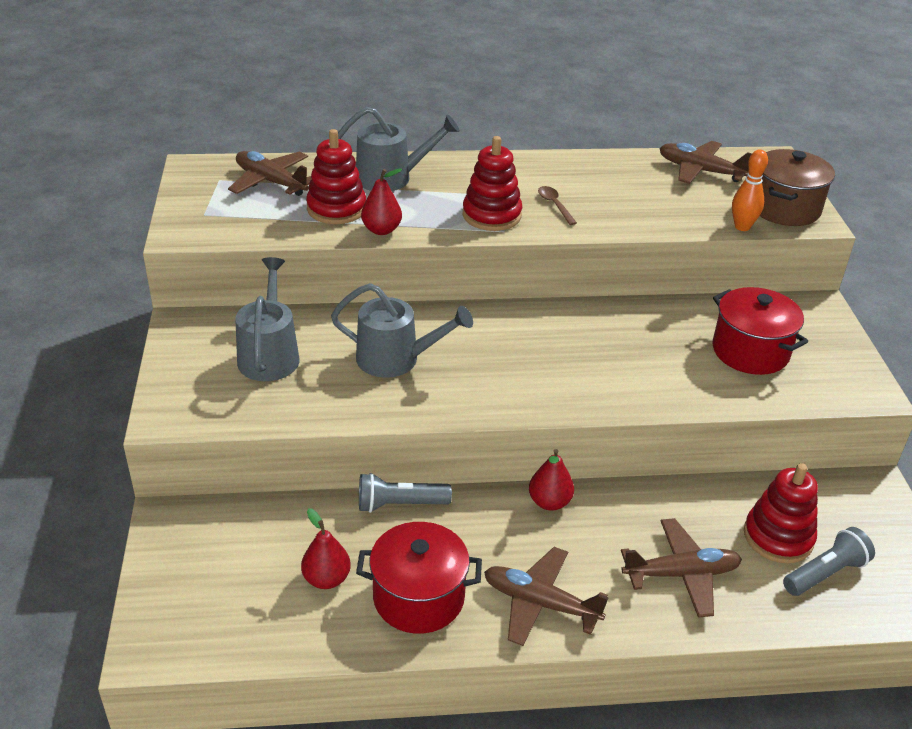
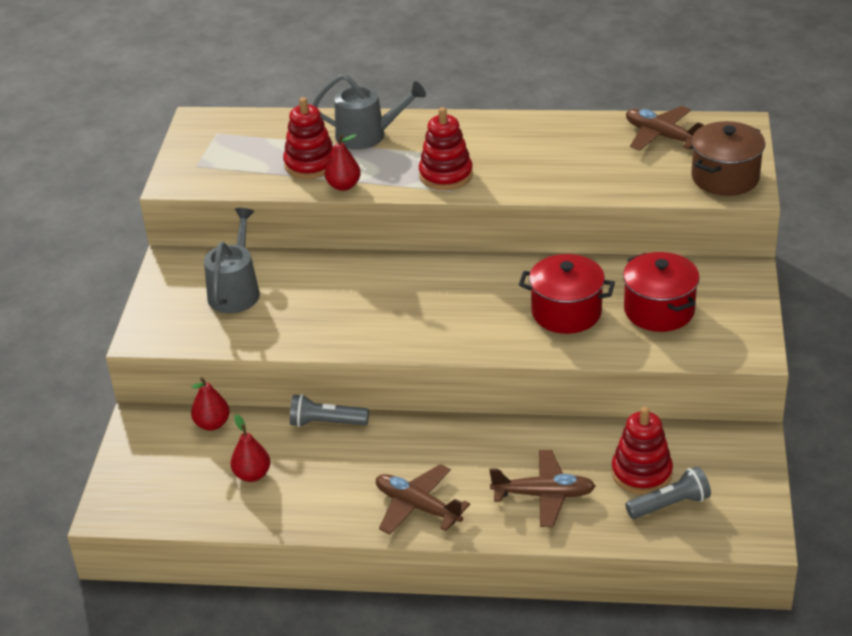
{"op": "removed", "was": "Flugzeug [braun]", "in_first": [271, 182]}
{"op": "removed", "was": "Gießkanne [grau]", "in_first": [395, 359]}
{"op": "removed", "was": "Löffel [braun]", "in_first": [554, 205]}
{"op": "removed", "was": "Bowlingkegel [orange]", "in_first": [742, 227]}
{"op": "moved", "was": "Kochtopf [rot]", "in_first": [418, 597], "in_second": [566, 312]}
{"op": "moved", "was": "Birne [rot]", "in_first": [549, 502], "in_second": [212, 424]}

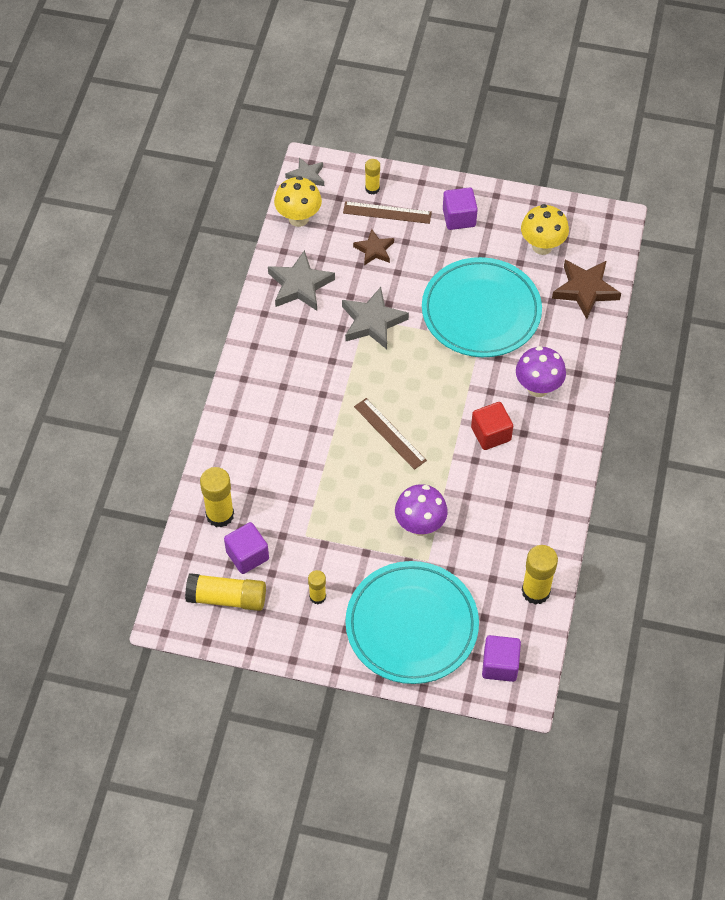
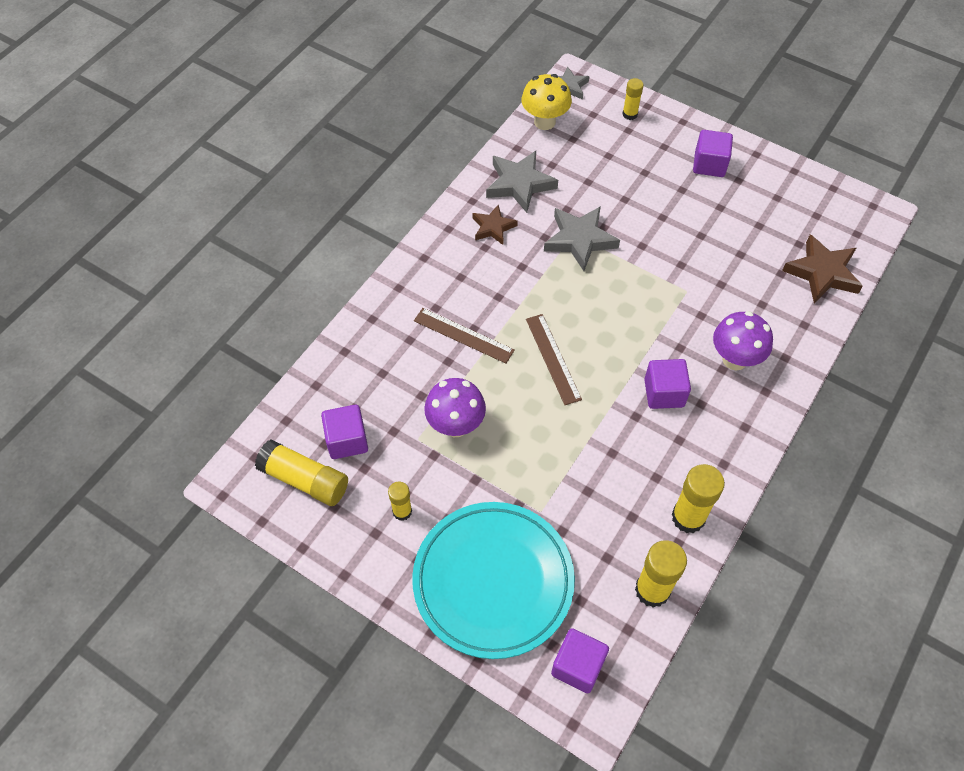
{"op": "removed", "was": "Teller [türkis]", "in_first": [481, 312]}
{"op": "removed", "was": "Pilz [gelb]", "in_first": [542, 246]}
{"op": "moved", "was": "Klebestift [gelb]", "in_first": [220, 515], "in_second": [688, 517]}
{"op": "moved", "was": "Lineal [braun]", "in_first": [387, 213], "in_second": [463, 335]}
{"op": "moved", "was": "Stern [braun]", "in_first": [374, 250], "in_second": [493, 227]}
{"op": "moved", "was": "Pilz [lila]", "in_first": [420, 525], "in_second": [455, 425]}
{"op": "recoloured", "was": "Kubus [rot]", "now": "Kubus [lila]", "in_first": [491, 434], "in_second": [664, 393]}

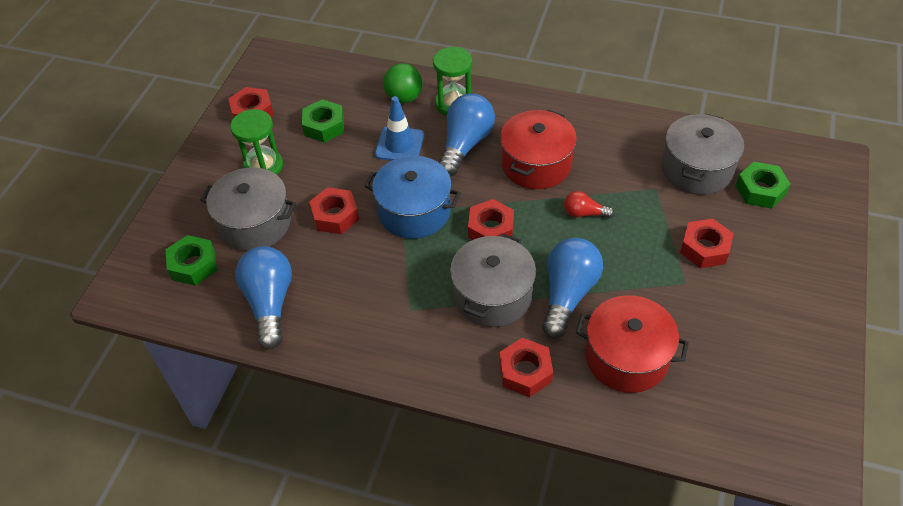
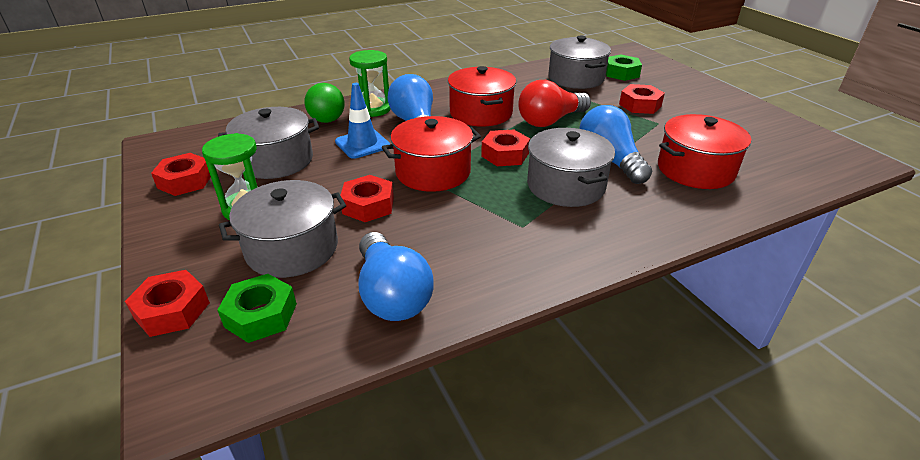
{"op": "moved", "was": "Sechskantmutter [rot]", "in_first": [525, 372], "in_second": [172, 310]}
{"op": "replaced", "was": "Sechskantmutter [grün]", "now": "Kochtopf [grau]", "in_first": [324, 126], "in_second": [276, 161]}
{"op": "recoloured", "was": "Kochtopf [blau]", "now": "Kochtopf [rot]", "in_first": [414, 211], "in_second": [433, 172]}
{"op": "turned", "was": "Glühbirne [blau]", "in_first": [269, 303], "in_second": [392, 294], "clockwise": -150}
{"op": "resized", "was": "Glühbirne [rot]", "in_first": [584, 213], "in_second": [550, 121], "ratio": 1.95}

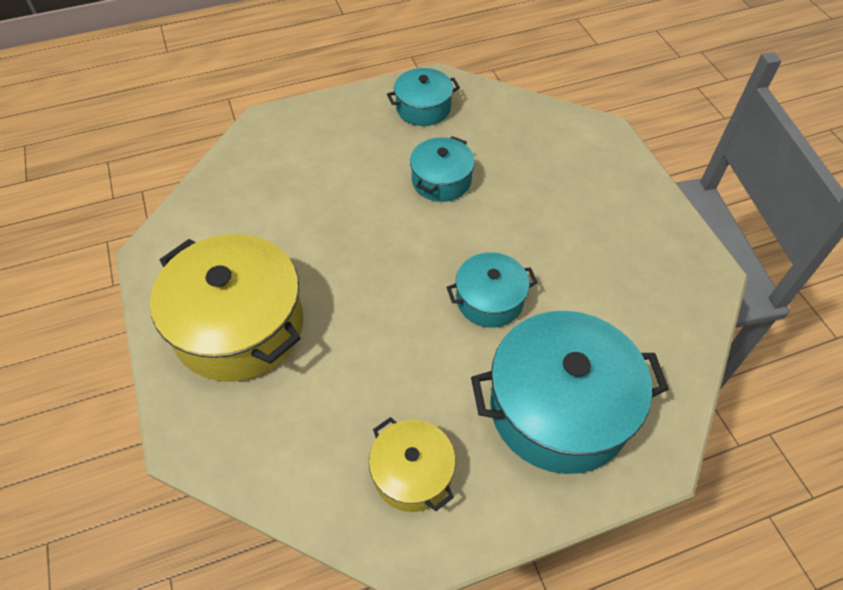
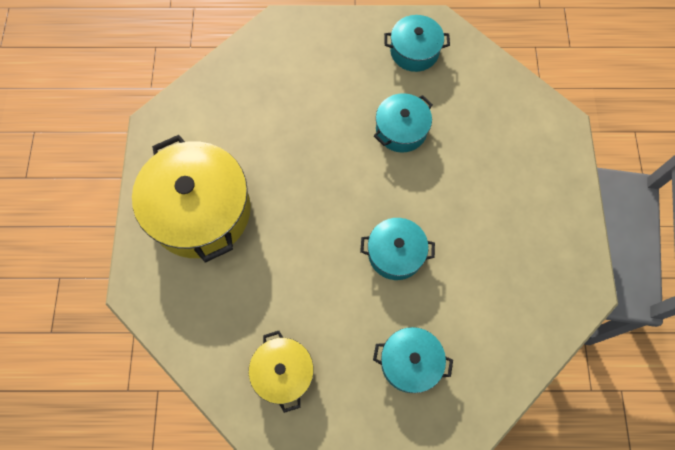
{"op": "resized", "was": "Kochtopf [türkis]", "in_first": [559, 408], "in_second": [410, 362], "ratio": 0.53}

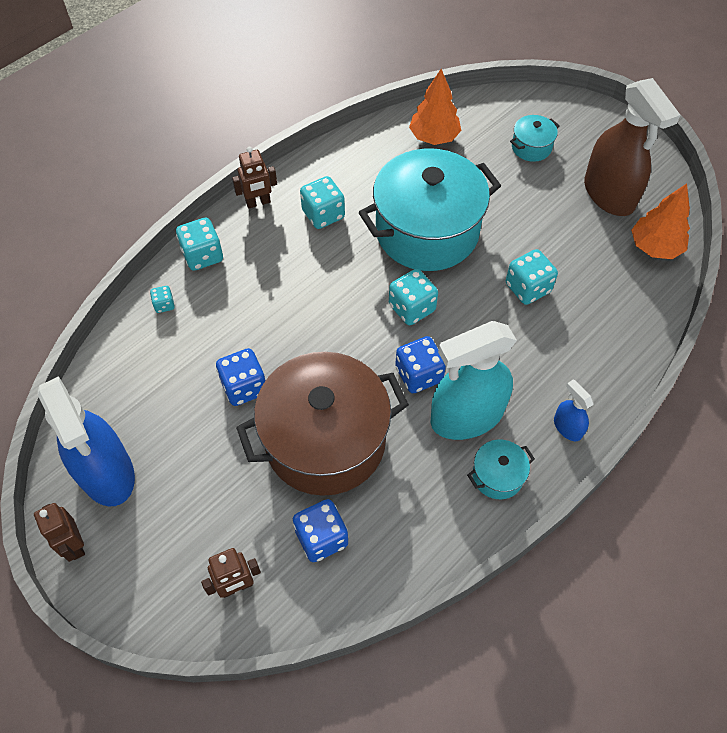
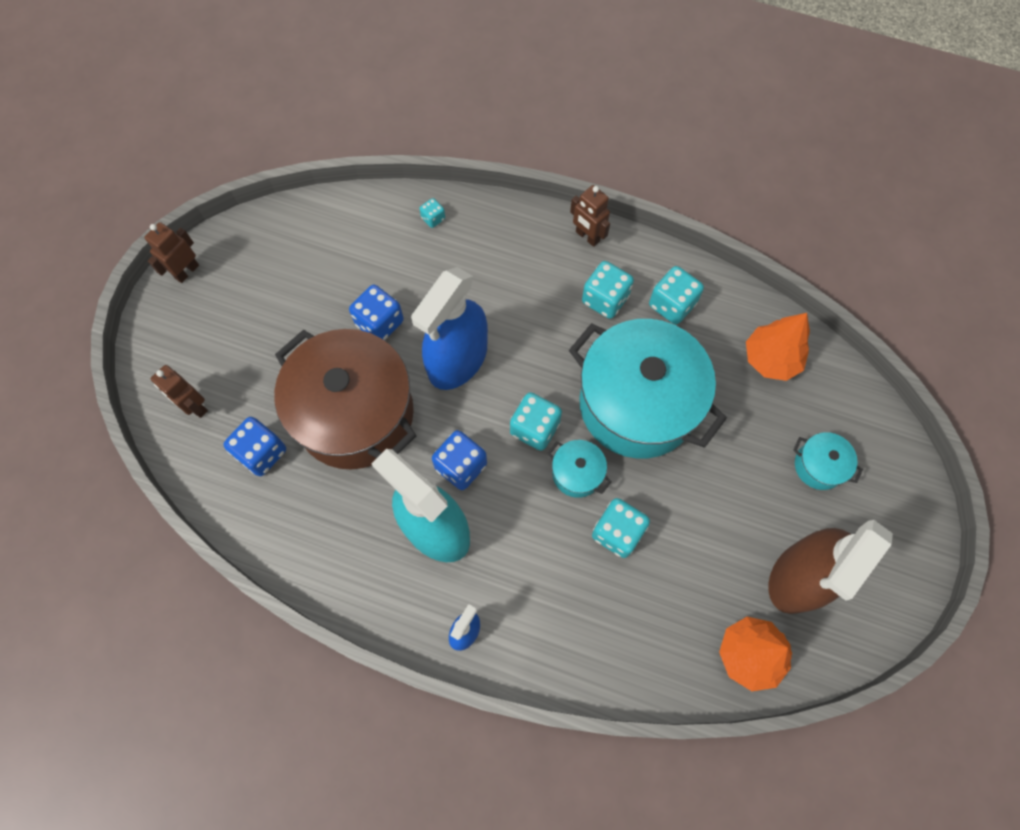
{"op": "moved", "was": "Sprühflasche [blau]", "in_first": [107, 473], "in_second": [457, 360]}
{"op": "moved", "was": "Spielwürfel [türkis]", "in_first": [203, 255], "in_second": [672, 305]}
{"op": "moved", "was": "Kochtopf [türkis]", "in_first": [497, 476], "in_second": [577, 473]}

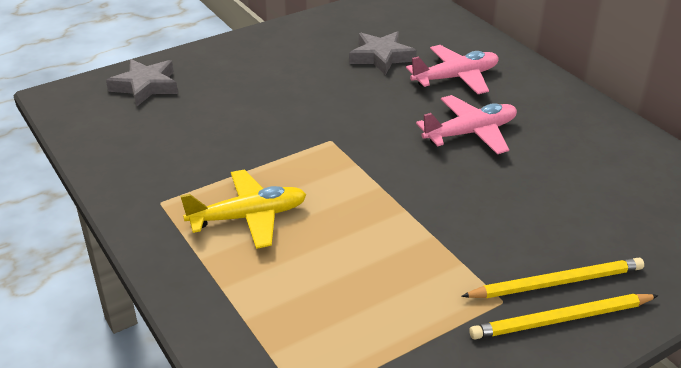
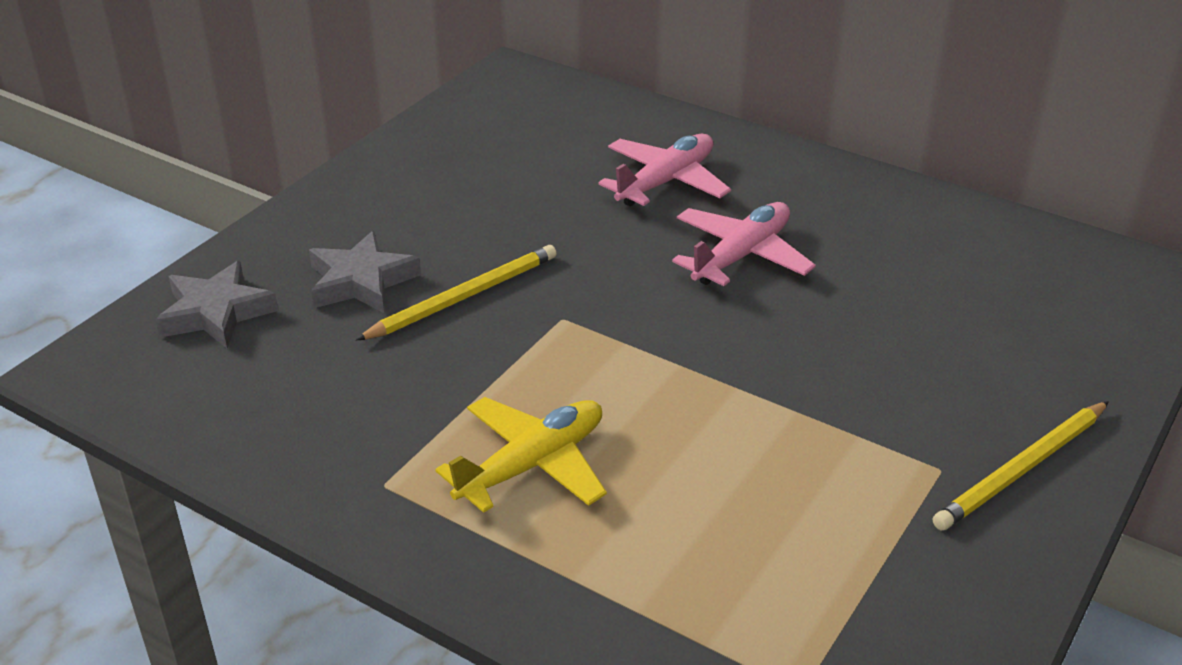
{"op": "moved", "was": "Stern [grau]", "in_first": [381, 57], "in_second": [361, 281]}
{"op": "moved", "was": "Bleistift [gelb]", "in_first": [556, 282], "in_second": [463, 297]}

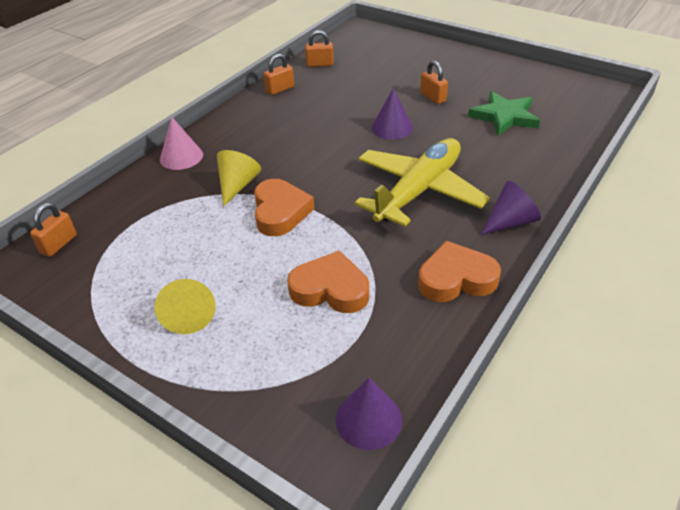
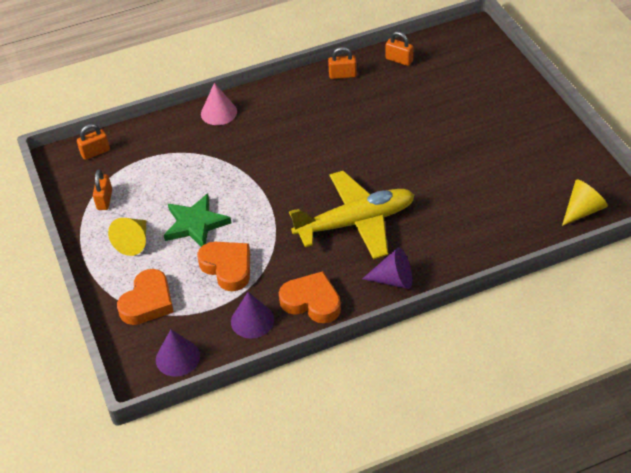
{"op": "moved", "was": "Kegel [gelb]", "in_first": [237, 185], "in_second": [582, 210]}
{"op": "moved", "was": "Herz [orange]", "in_first": [280, 212], "in_second": [148, 302]}
{"op": "moved", "was": "Kegel [lila]", "in_first": [392, 128], "in_second": [252, 320]}
{"op": "moved", "was": "Vorhängeschloss [orange]", "in_first": [433, 97], "in_second": [104, 200]}
{"op": "moved", "was": "Stern [grün]", "in_first": [504, 117], "in_second": [195, 224]}

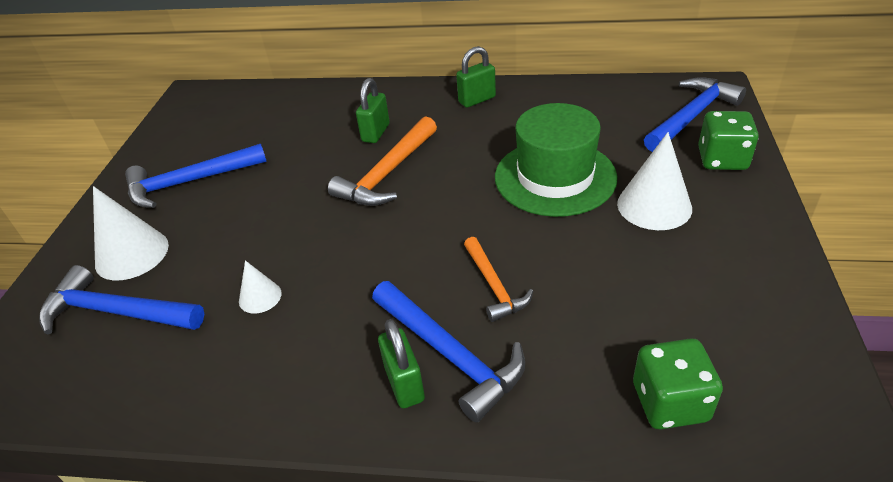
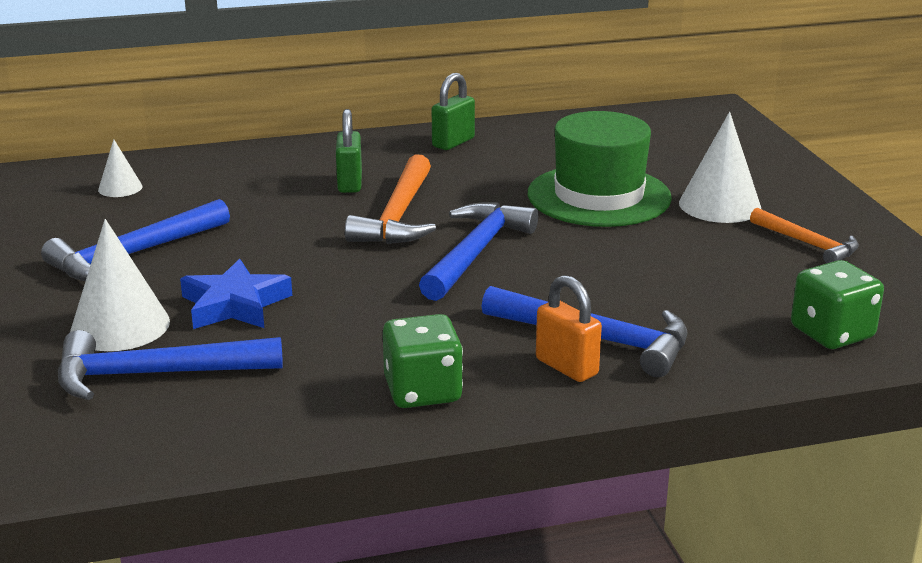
{"op": "added", "now": "Stern [blau]", "in_second": [235, 304]}
{"op": "moved", "was": "Kegel [weiß]", "in_first": [260, 297], "in_second": [120, 188]}
{"op": "moved", "was": "Hammer [orange]", "in_first": [494, 286], "in_second": [808, 244]}
{"op": "moved", "was": "Hammer [blau]", "in_first": [692, 116], "in_second": [476, 252]}
{"op": "moved", "was": "Spielwürfel [grün]", "in_first": [722, 159], "in_second": [422, 391]}
{"op": "recoloured", "was": "Vorhängeschloss [grün]", "now": "Vorhängeschloss [orange]", "in_first": [404, 384], "in_second": [566, 367]}

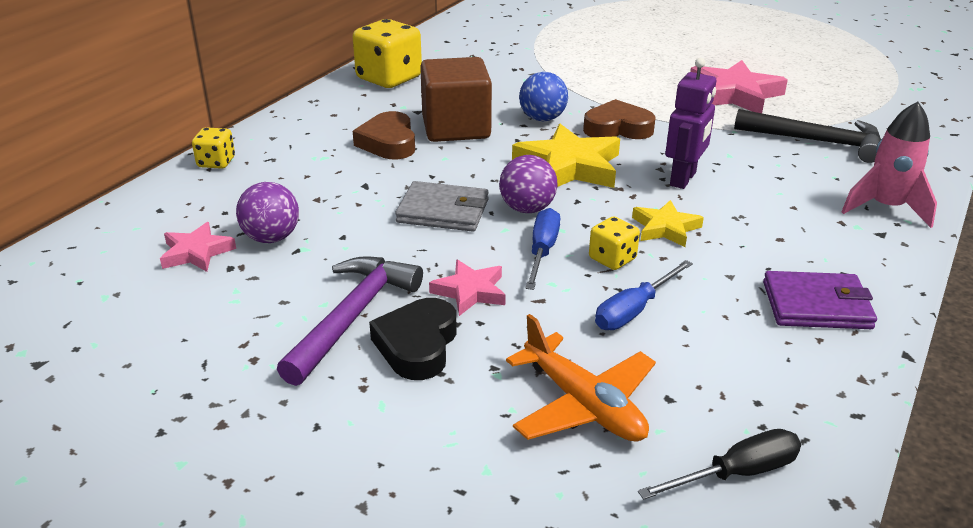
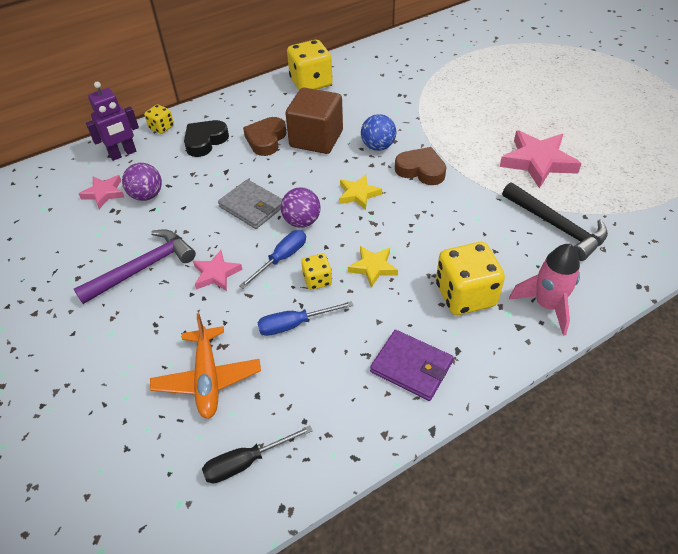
{"op": "added", "now": "Spielwürfel [gelb]", "in_second": [465, 295]}
{"op": "moved", "was": "Herz [schwarz]", "in_first": [417, 345], "in_second": [205, 141]}
{"op": "moved", "was": "Roboter [lila]", "in_first": [683, 179], "in_second": [123, 154]}
{"op": "turned", "was": "Schraubenzieher [schwarz]", "in_first": [737, 473], "in_second": [246, 462], "clockwise": 150}
{"op": "resized", "was": "Stern [gelb]", "in_first": [569, 166], "in_second": [358, 194], "ratio": 0.57}

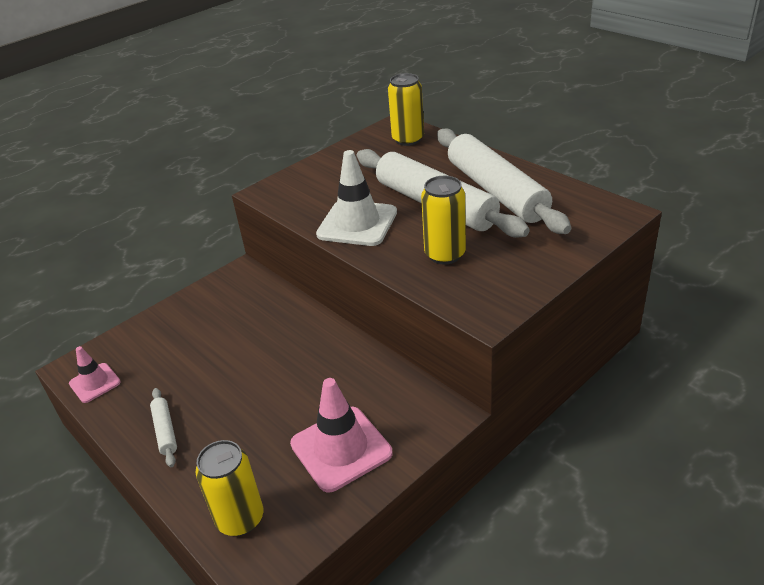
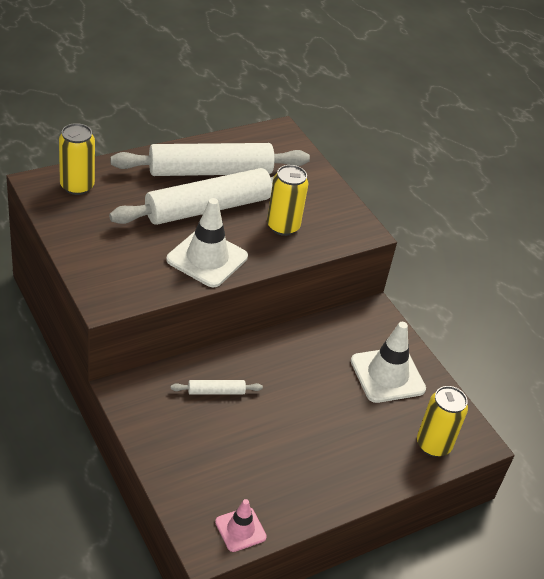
{"op": "moved", "was": "Nudelholz [weiß]", "in_first": [165, 431], "in_second": [216, 391]}
{"op": "recoloured", "was": "Leitkegel [rosa]", "now": "Leitkegel [weiß]", "in_first": [341, 448], "in_second": [387, 375]}

